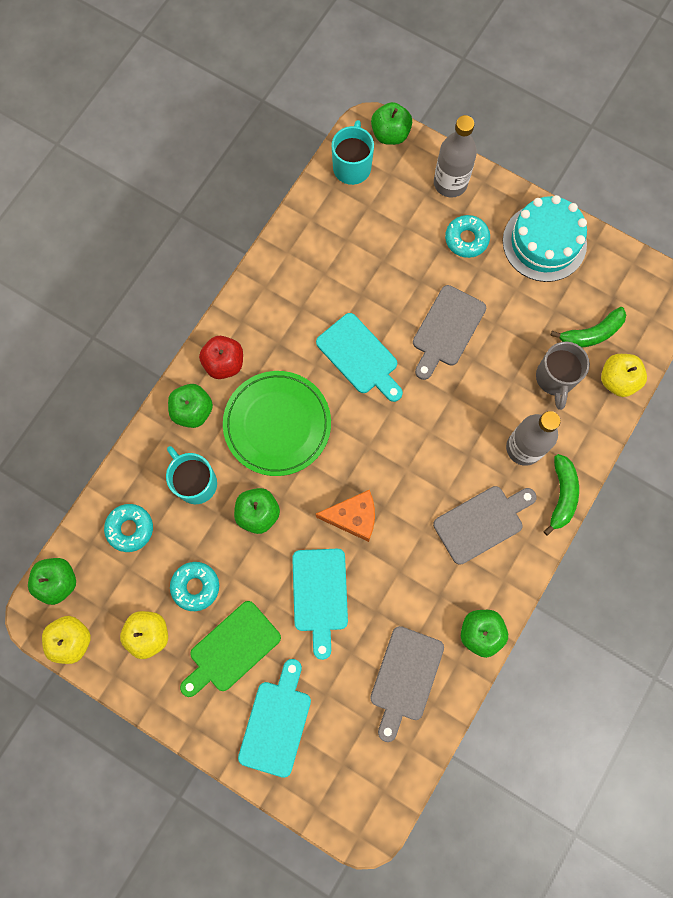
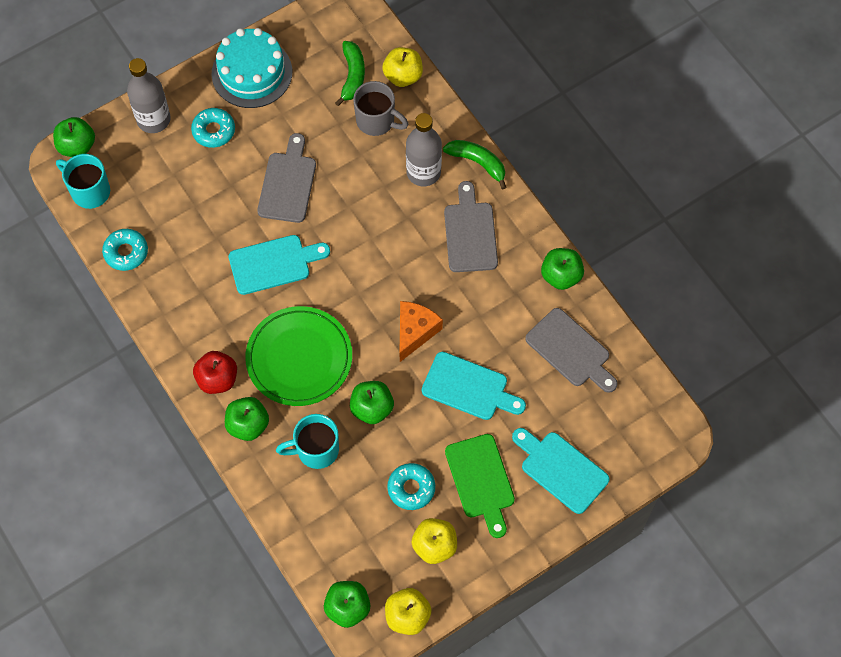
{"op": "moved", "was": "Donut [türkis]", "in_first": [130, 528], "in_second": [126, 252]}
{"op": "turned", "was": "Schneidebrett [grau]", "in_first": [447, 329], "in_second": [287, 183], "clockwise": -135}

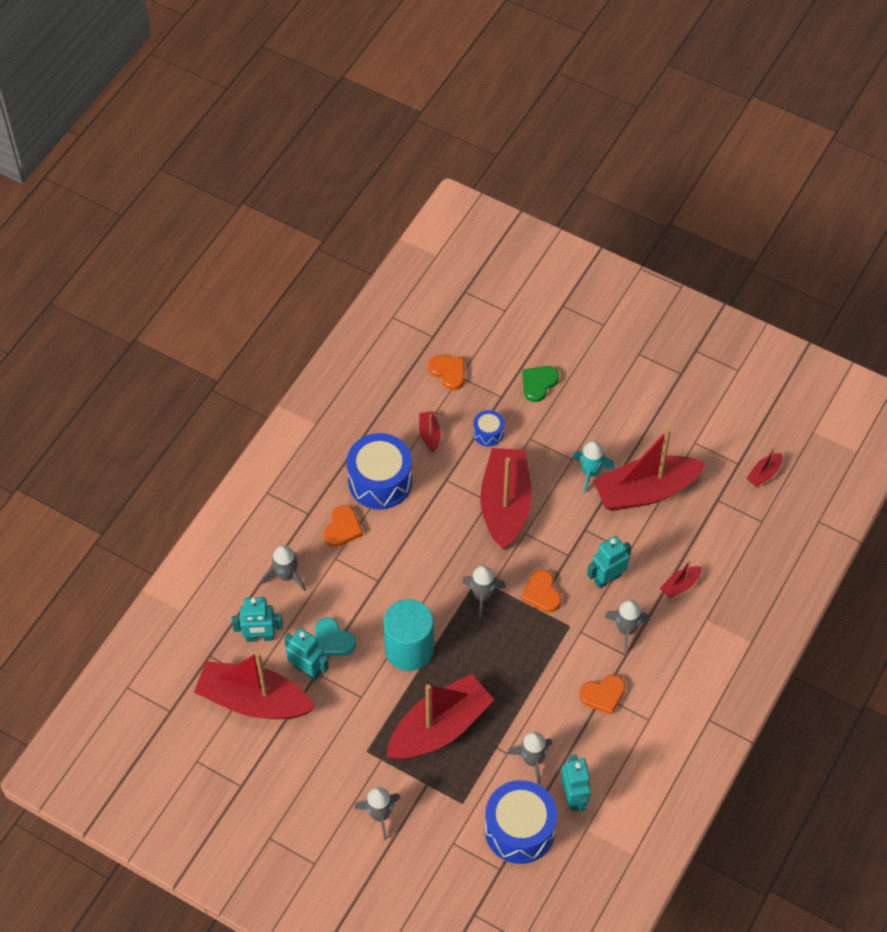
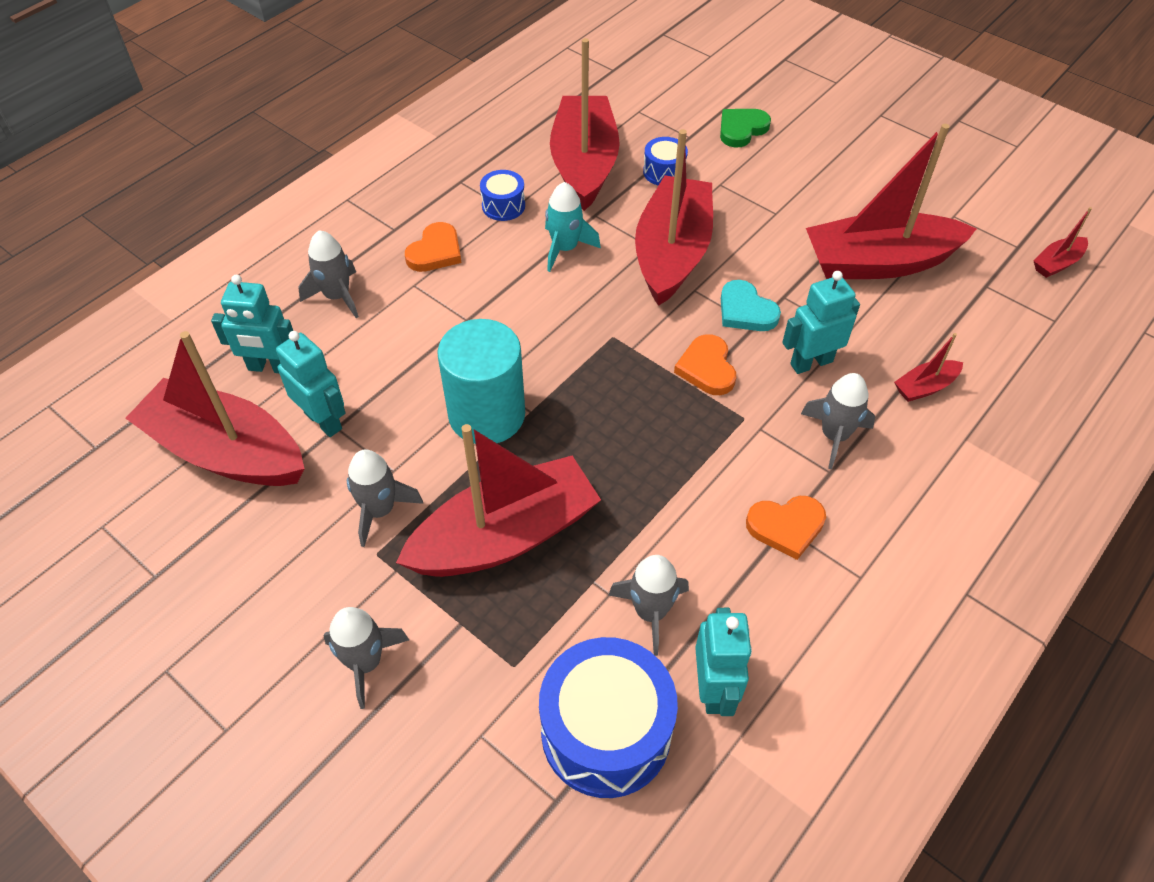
{"op": "removed", "was": "Herz [orange]", "in_first": [448, 372]}
{"op": "moved", "was": "Herz [türkis]", "in_first": [333, 640], "in_second": [745, 311]}
{"op": "moved", "was": "Rakete [grau]", "in_first": [482, 595], "in_second": [380, 510]}
{"op": "moved", "was": "Rakete [türkis]", "in_first": [590, 472], "in_second": [565, 248]}
{"op": "resized", "was": "Trommel [blau]", "in_first": [380, 481], "in_second": [503, 206], "ratio": 0.49}
{"op": "resized", "was": "Boot [rot]", "in_first": [429, 435], "in_second": [584, 164], "ratio": 2.37}

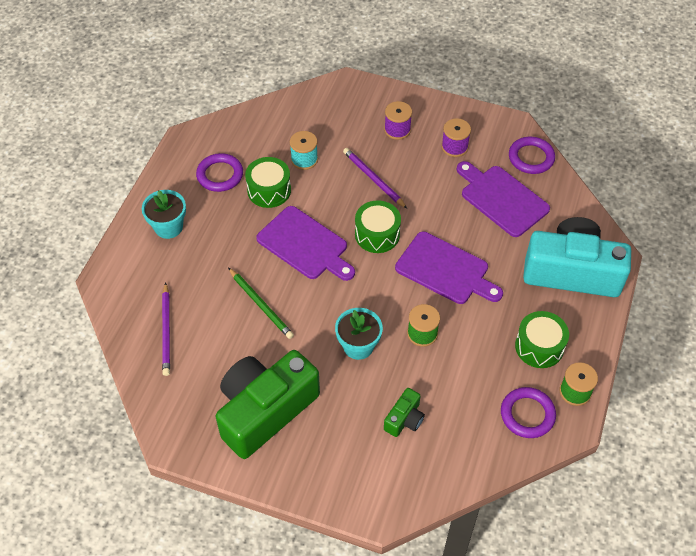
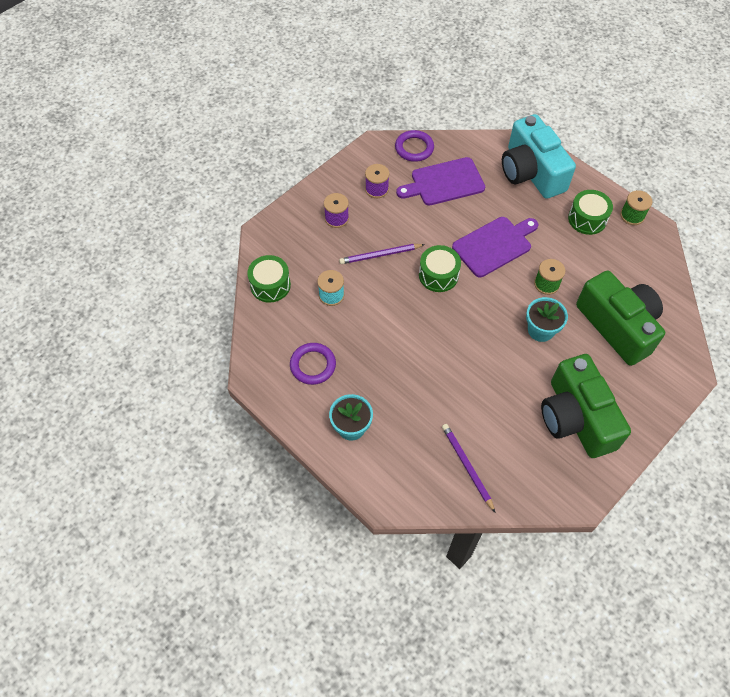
{"op": "removed", "was": "Bleistift [grün]", "in_first": [261, 305]}
{"op": "removed", "was": "Schneidebrett [lila]", "in_first": [305, 245]}
{"op": "removed", "was": "Ring [lila]", "in_first": [527, 414]}
{"op": "moved", "was": "Trommel [grün]", "in_first": [269, 190], "in_second": [270, 285]}
{"op": "turned", "was": "Bleistift [lila]", "in_first": [166, 331], "in_second": [467, 466], "clockwise": -135}
{"op": "turned", "was": "Kamera [türkis]", "in_first": [572, 272], "in_second": [531, 172], "clockwise": -60}
{"op": "resized", "was": "Kamera [grün]", "in_first": [404, 419], "in_second": [618, 326], "ratio": 2.34}

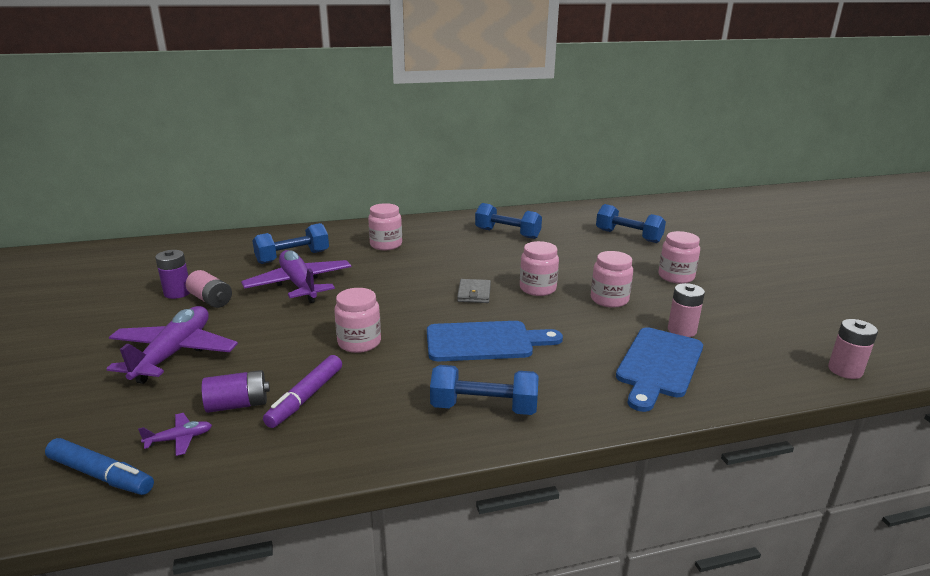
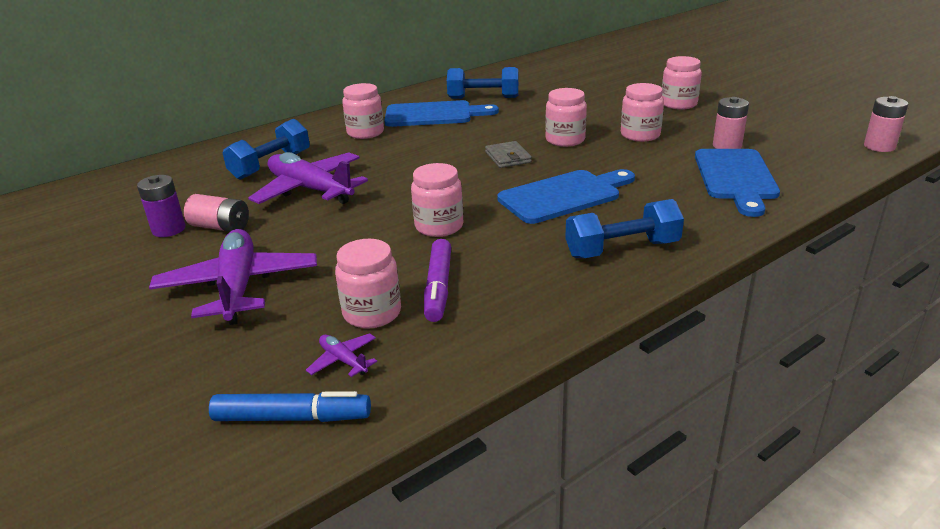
{"op": "removed", "was": "Hantel [blau]", "in_first": [628, 236]}
{"op": "added", "now": "Schneidebrett [blau]", "in_second": [433, 115]}
{"op": "replaced", "was": "Batterie [lila]", "now": "Einmachglas [rosa]", "in_first": [238, 404], "in_second": [372, 313]}
{"op": "turned", "was": "Flugzeug [lila]", "in_first": [179, 439], "in_second": [343, 360], "clockwise": -90}

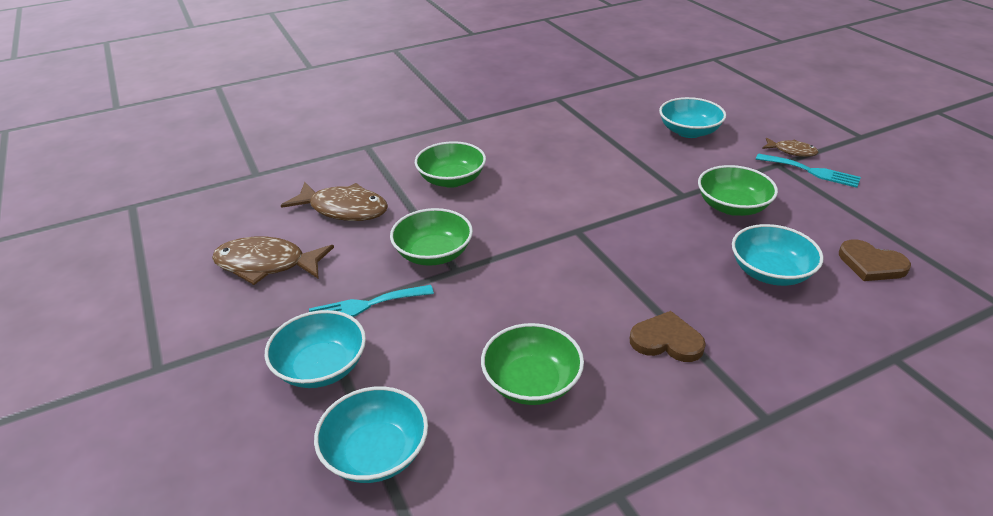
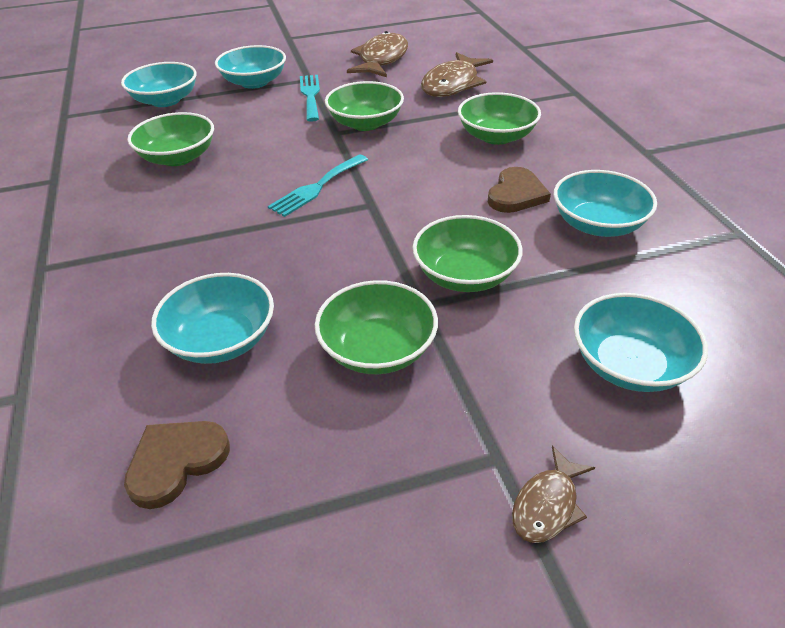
{"op": "added", "now": "Schüssel [grün]", "in_second": [465, 275]}
{"op": "added", "now": "Schüssel [türkis]", "in_second": [598, 224]}
{"op": "moved", "was": "Herz [braun]", "in_first": [666, 340], "in_second": [516, 194]}
{"op": "moved", "was": "Gabel [türkis]", "in_first": [811, 171], "in_second": [317, 187]}

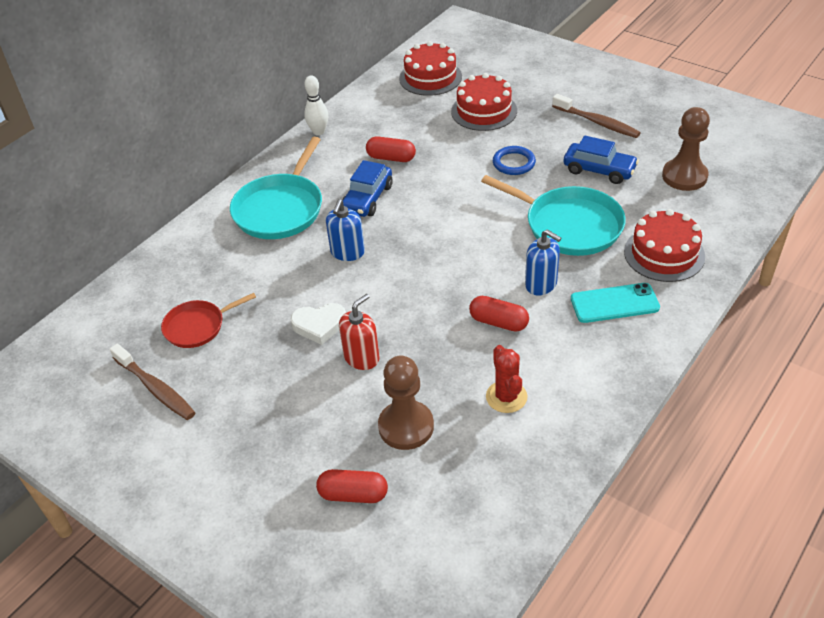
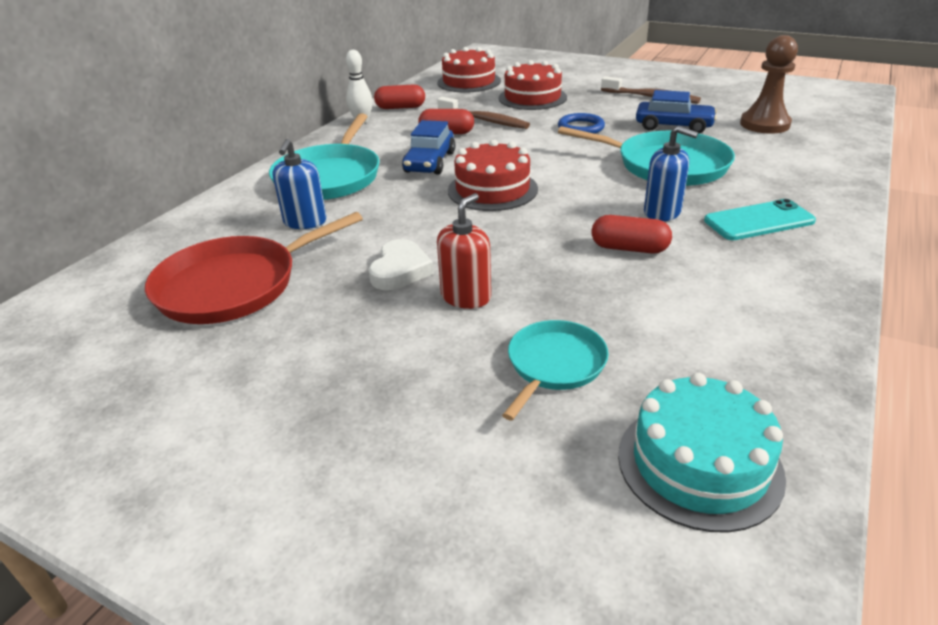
{"op": "removed", "was": "Kaktus [rot]", "in_first": [506, 397]}
{"op": "added", "now": "Kuchen [türkis]", "in_second": [699, 464]}
{"op": "moved", "was": "Zahnbürste [braun]", "in_first": [156, 388], "in_second": [485, 120]}
{"op": "moved", "was": "Kapsel [rot]", "in_first": [353, 494], "in_second": [400, 107]}
{"op": "moved", "was": "Seifenspender [blau]", "in_first": [347, 252], "in_second": [305, 222]}
{"op": "moved", "was": "Kuchen [rot]", "in_first": [664, 254], "in_second": [492, 189]}
{"op": "replaced", "was": "Bauer [braun]", "now": "Pfanne [türkis]", "in_first": [406, 427], "in_second": [554, 365]}
{"op": "turned", "was": "Herz [weiß]", "in_first": [319, 325], "in_second": [400, 270], "clockwise": -60}
{"op": "resized", "was": "Pfanne [rot]", "in_first": [197, 326], "in_second": [234, 285], "ratio": 1.69}

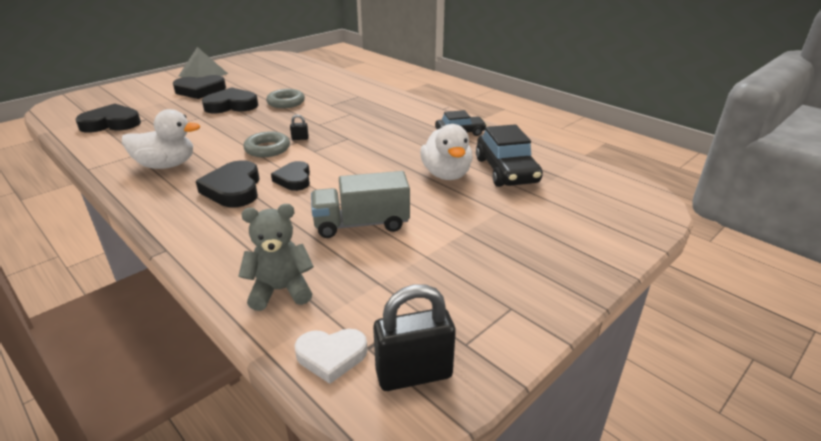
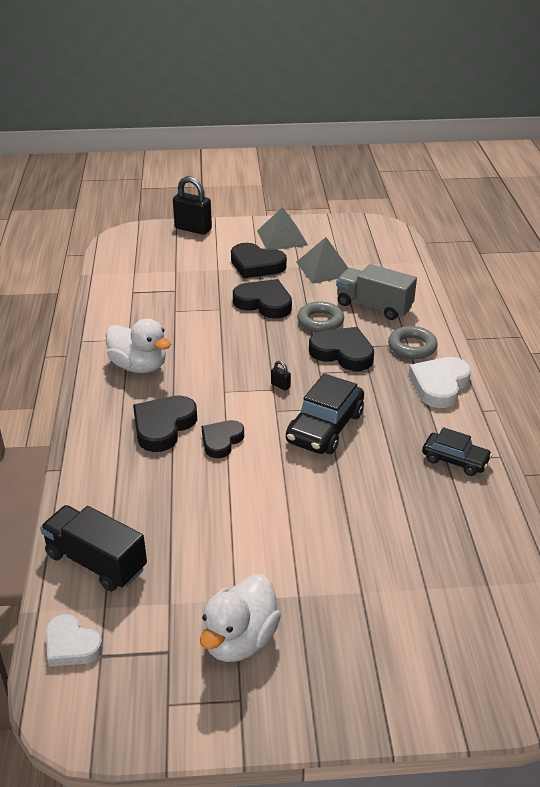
{"op": "added", "now": "Pyramide [grau]", "in_second": [324, 268]}
{"op": "added", "now": "Herz [weiß]", "in_second": [439, 385]}
{"op": "moved", "was": "Herz [schwarz]", "in_first": [111, 123], "in_second": [343, 353]}
{"op": "moved", "was": "Ring [grau]", "in_first": [267, 149], "in_second": [412, 347]}
{"op": "moved", "was": "Lastwagen [grau]", "in_first": [361, 224], "in_second": [374, 306]}
{"op": "moved", "was": "Vorhängeschloss [schwarz]", "in_first": [414, 374], "in_second": [193, 229]}
{"op": "moved", "was": "Ente [weiß]", "in_first": [446, 174], "in_second": [239, 639]}
{"op": "moved", "was": "Auto [schwarz]", "in_first": [506, 170], "in_second": [325, 427]}
{"op": "replaced", "was": "Teddybär [grau]", "now": "Lastwagen [schwarz]", "in_first": [281, 290], "in_second": [96, 562]}

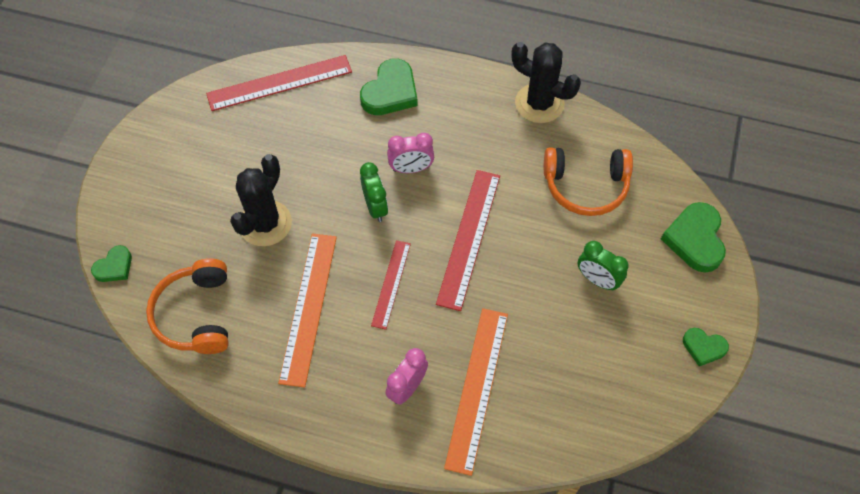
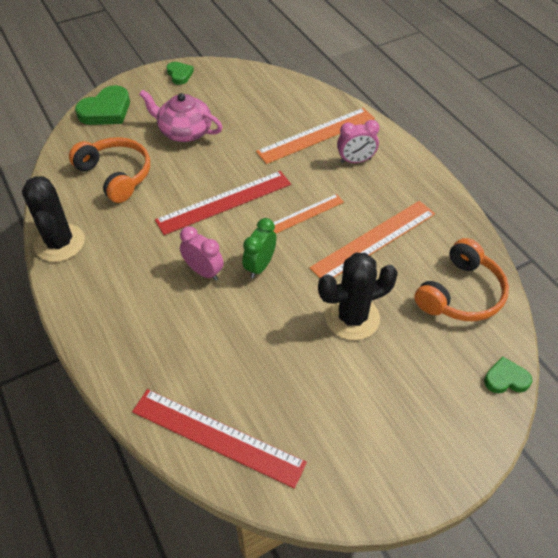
{"op": "removed", "was": "Herz [grün]", "in_first": [390, 92]}
{"op": "replaced", "was": "Wecker [grün]", "now": "Teekanne [rosa]", "in_first": [597, 280], "in_second": [184, 131]}
{"op": "recoloured", "was": "Lineal [rot]", "now": "Lineal [orange]", "in_first": [391, 284], "in_second": [305, 214]}

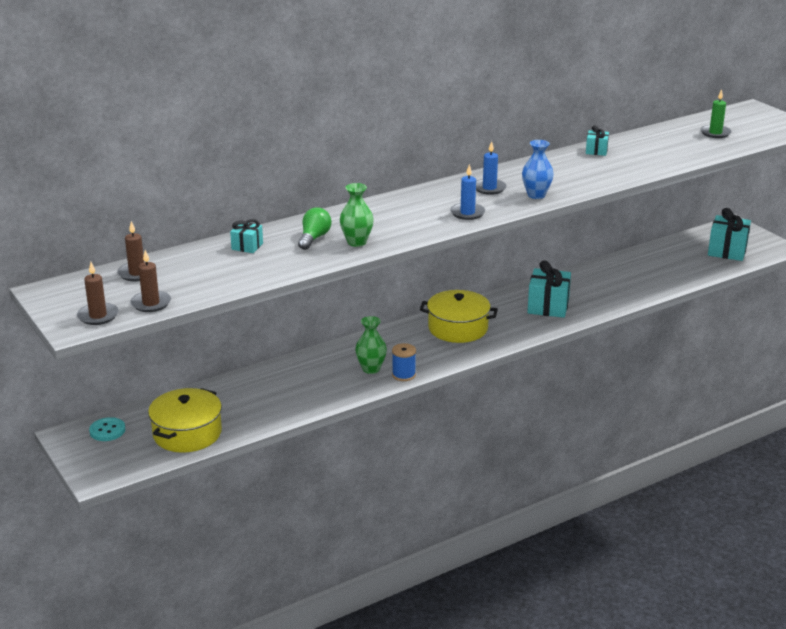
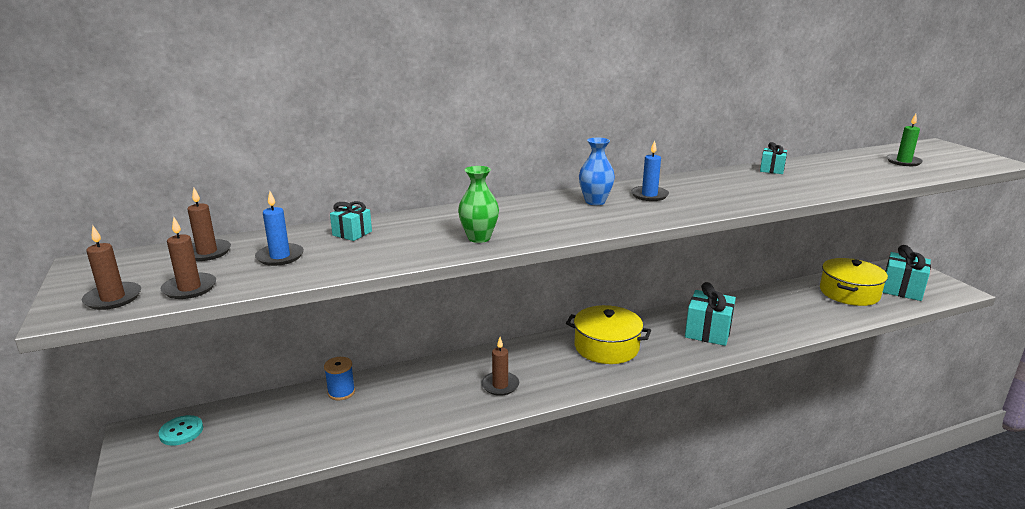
{"op": "removed", "was": "Glühbirne [grün]", "in_first": [314, 238]}
{"op": "moved", "was": "Kochtopf [gelb]", "in_first": [187, 433], "in_second": [849, 293]}
{"op": "moved", "was": "Garnrolle [blau]", "in_first": [403, 375], "in_second": [341, 392]}
{"op": "moved", "was": "Kerze [blau]", "in_first": [467, 213], "in_second": [280, 257]}
{"op": "moved", "was": "Vase [blau]", "in_first": [536, 195], "in_second": [595, 201]}
{"op": "replaced", "was": "Vase [grün]", "now": "Kerze [braun]", "in_first": [371, 369], "in_second": [500, 385]}

